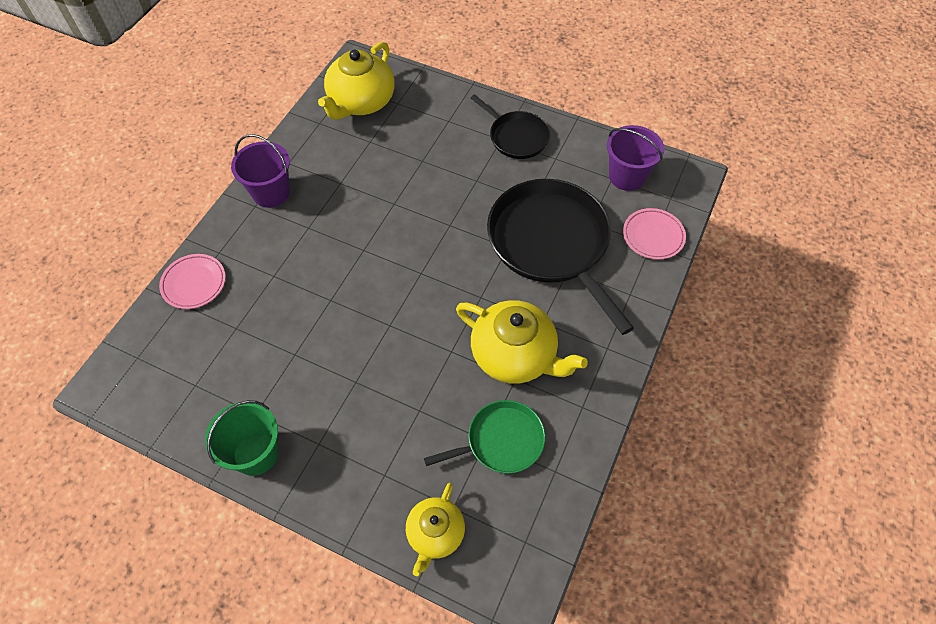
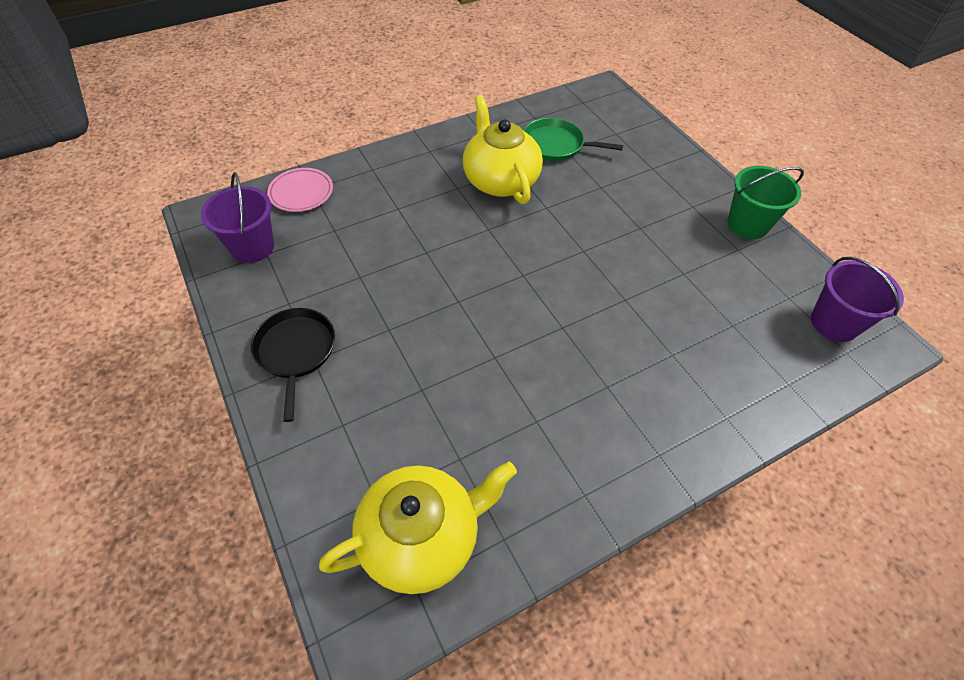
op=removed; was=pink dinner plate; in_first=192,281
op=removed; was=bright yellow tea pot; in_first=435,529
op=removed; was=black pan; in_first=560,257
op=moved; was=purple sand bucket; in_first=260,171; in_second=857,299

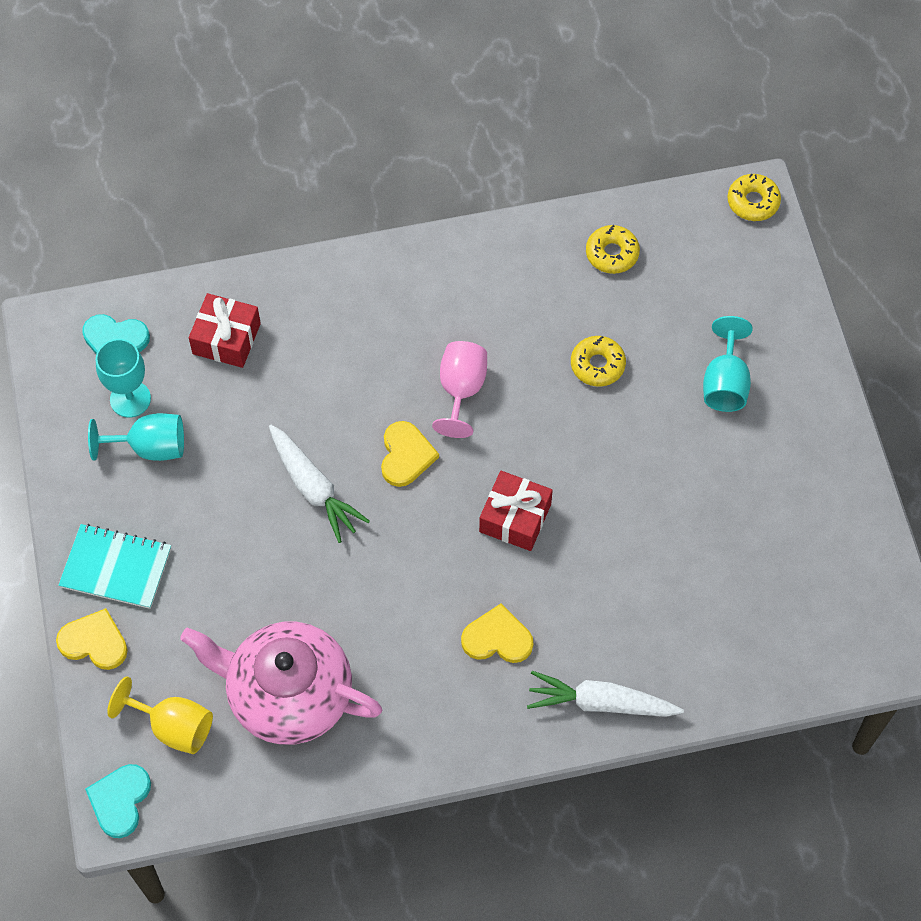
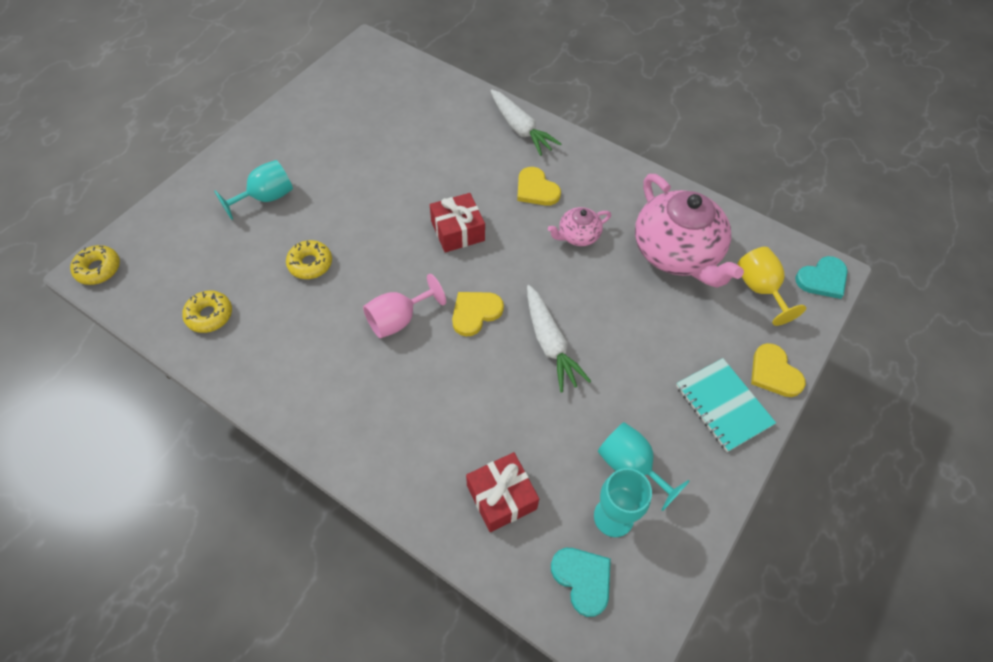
op=added; now=pink tea pot; in_second=579,226
op=turned; was=snow-white root vegetable; in_first=319,483; in_second=559,338; clockwise=150

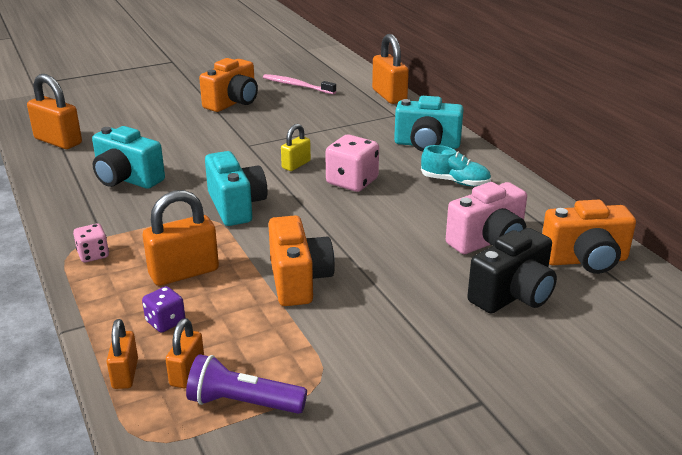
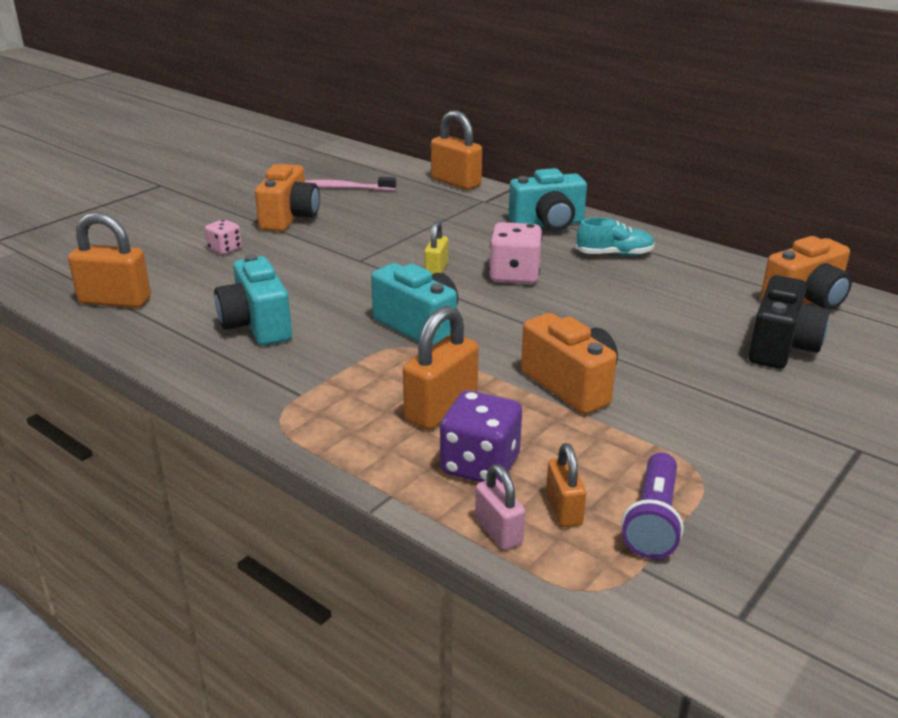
op=removed; was=pink compact camera; in_first=486,218
op=moved; was=pink dice; in_first=91,243; in_second=223,237
op=recoloured; was=bright orange padlock; now=pink padlock; in_first=122,354; in_second=500,507
op=turned; was=turquoise compact camera; in_first=128,157; in_second=253,300; clockwise=60
op=turned; was=purple torch; in_first=246,384; in_second=653,505; clockwise=-60
op=resized; was=purple dice; in_first=163,309; in_second=481,436; ratio=1.74

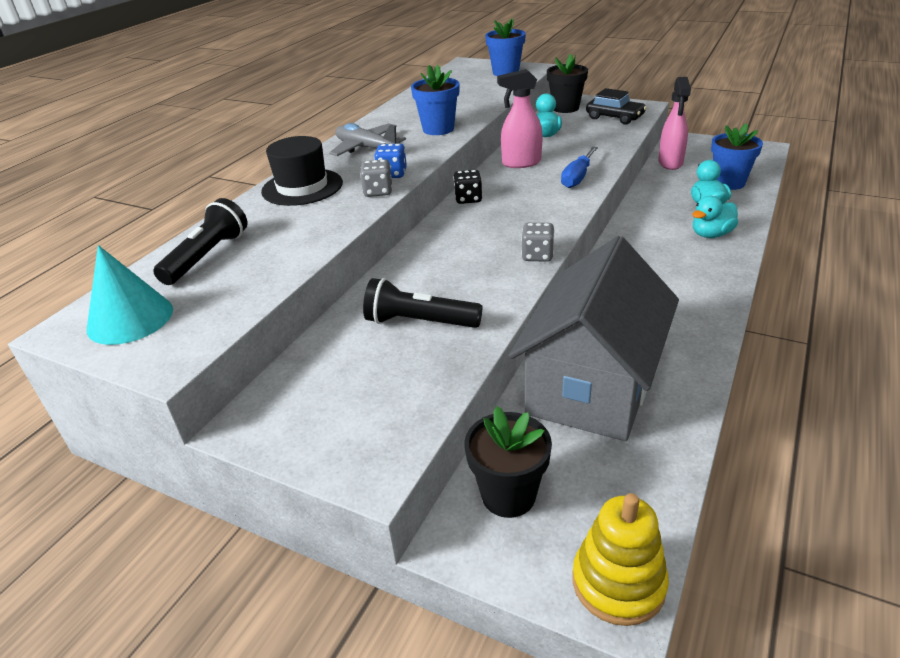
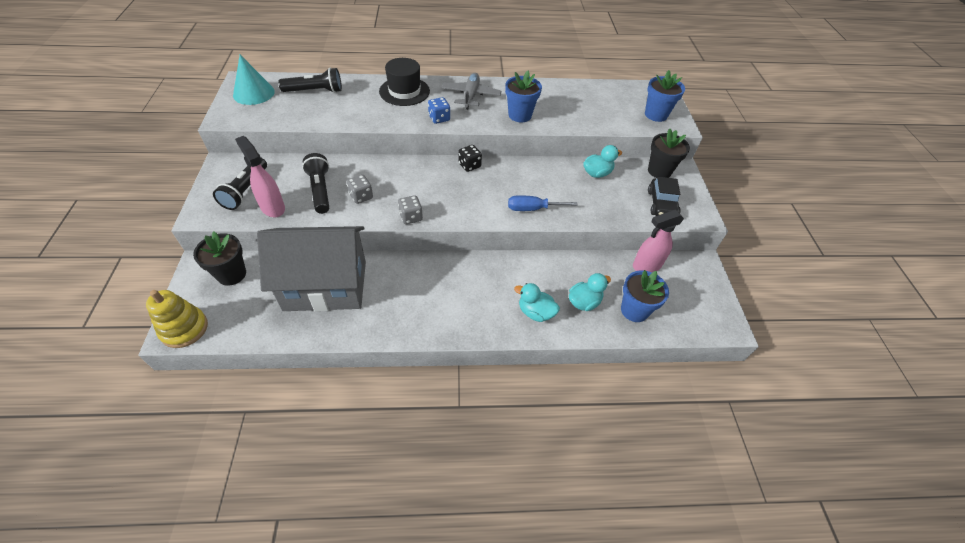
op=added; now=black torch; in_second=240,184
op=moved; was=ash-grey dice; in_first=376,178; in_second=359,189
op=moved; was=pink spray cleaner; in_first=520,118; in_second=260,177

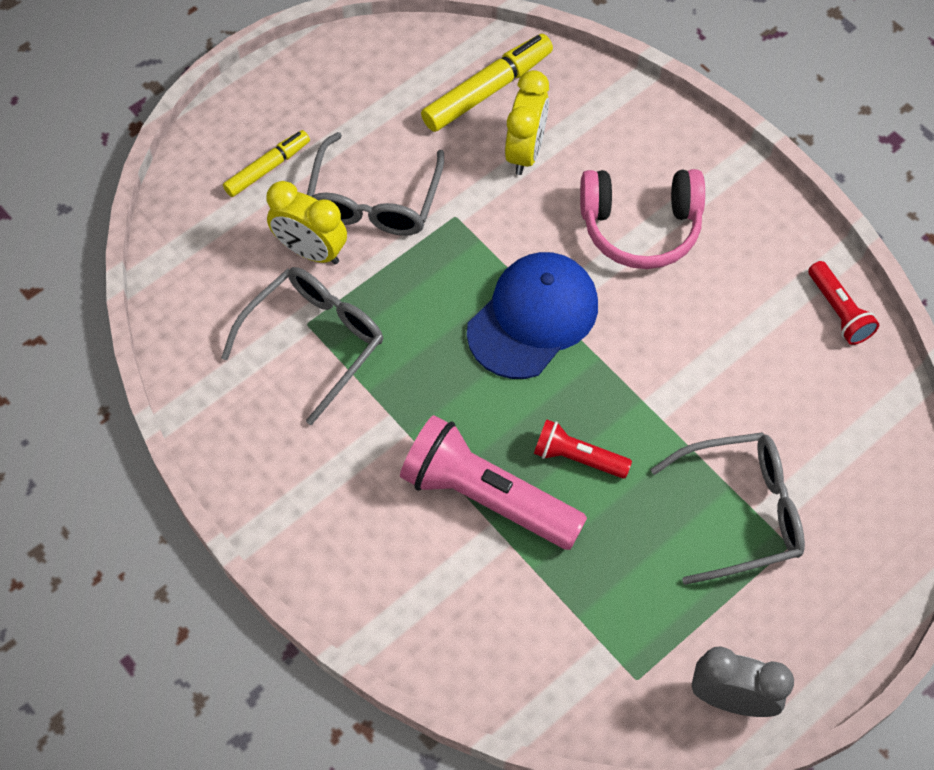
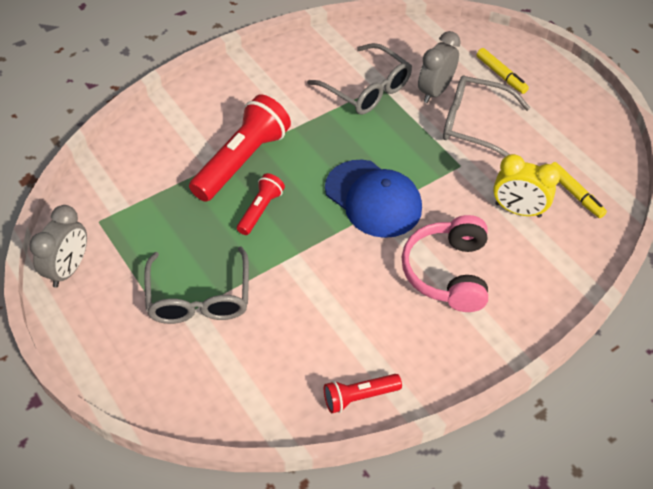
op=recoloured; was=bright yellow bedside clock; now=ash-grey bedside clock; in_first=307,222; in_second=439,67
op=recoloured; was=pink torch; now=red torch; in_first=493,482; in_second=240,148
op=resized; was=bright yellow marker pen; in_first=487,83; in_second=579,190; ratio=0.63

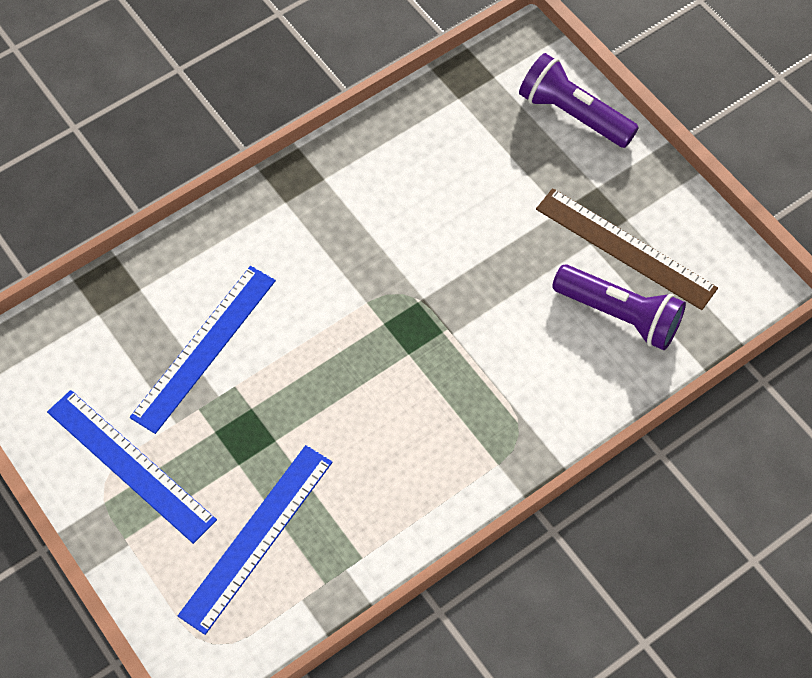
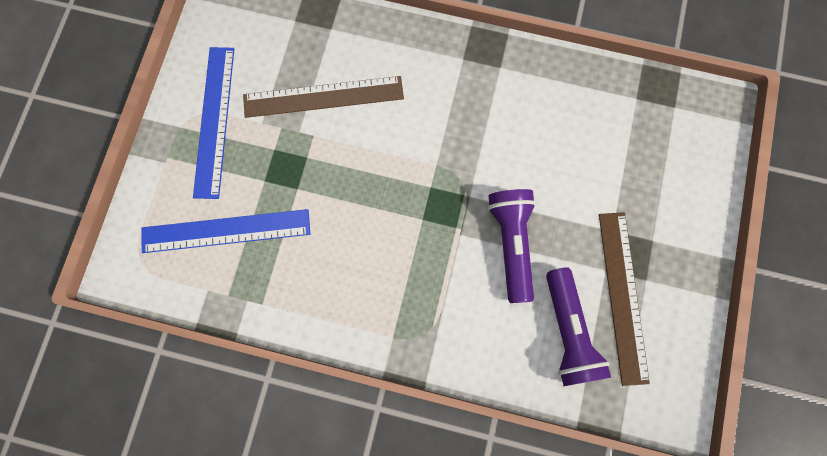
op=moved; was=purple torch; in_first=579,100; in_second=512,246
op=recoloured; was=cobalt ruler; now=russet ruler; in_first=202,350; in_second=323,97

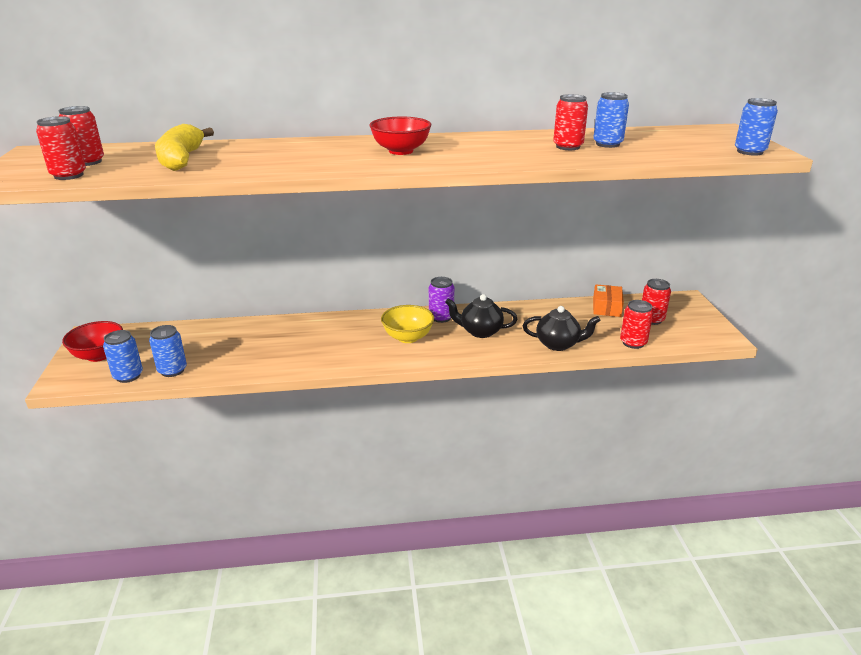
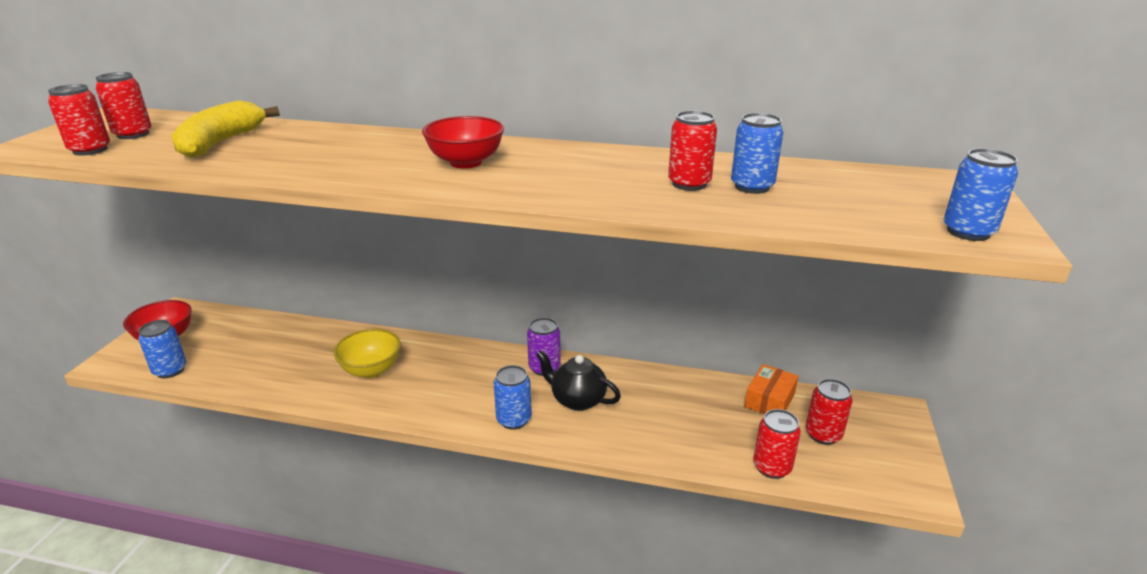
op=removed; was=black tea pot; in_first=561,328
op=moved; was=cobalt can; in_first=168,351; in_second=513,397
op=moved; was=bright yellow deep dish; in_first=407,324; in_second=367,353

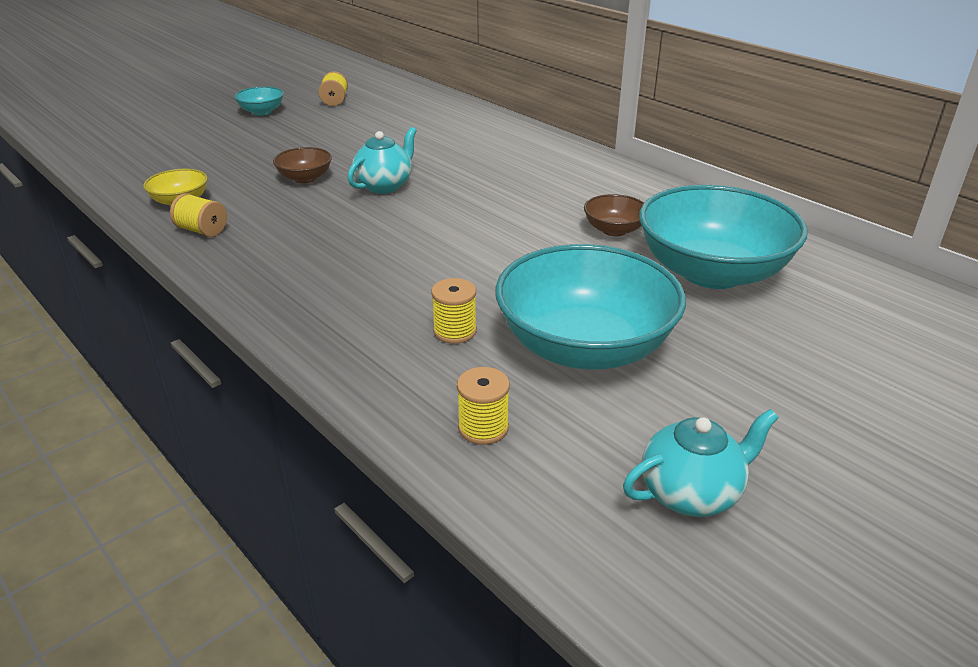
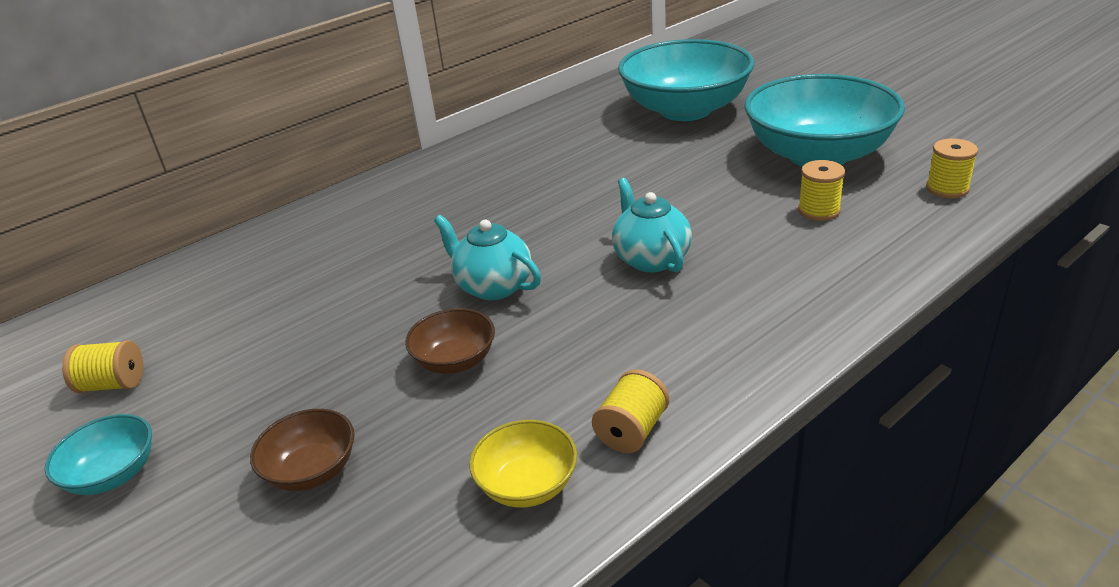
op=moved; was=russet deep dish; in_first=614,215; in_second=302,450
op=moved; was=turquoise tea pot; in_first=701,463; in_second=652,225

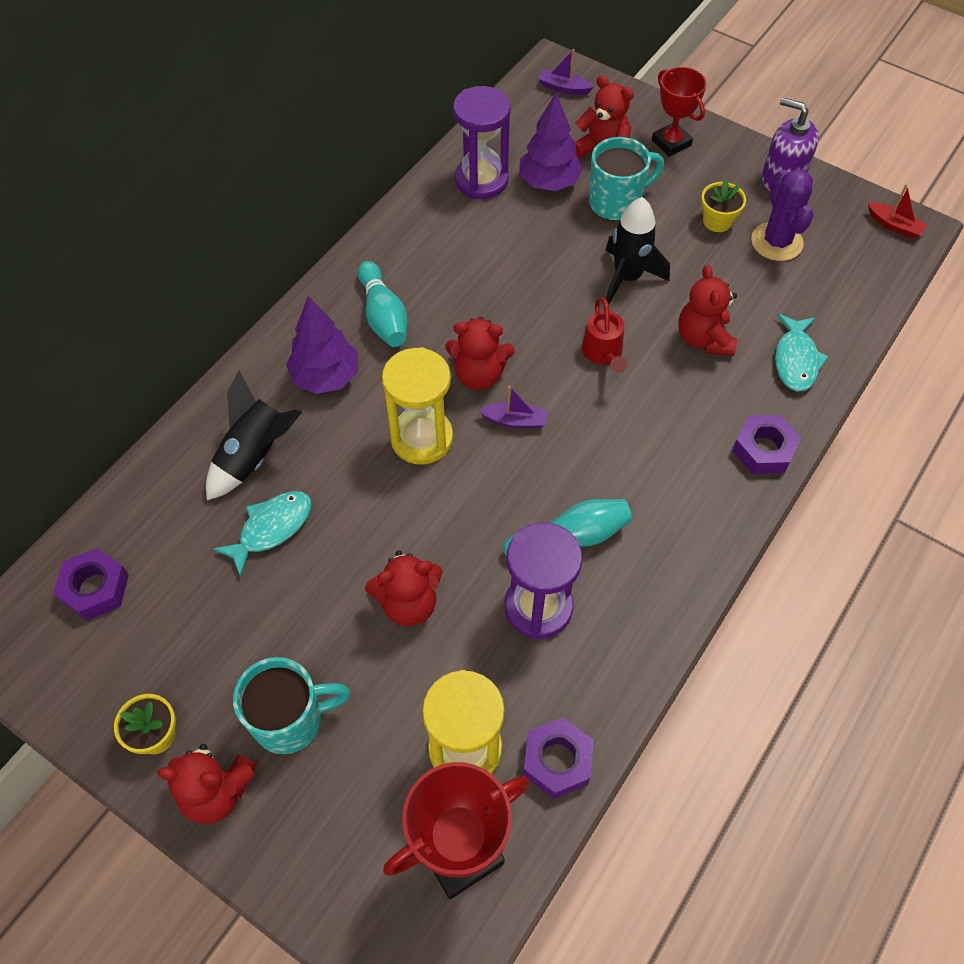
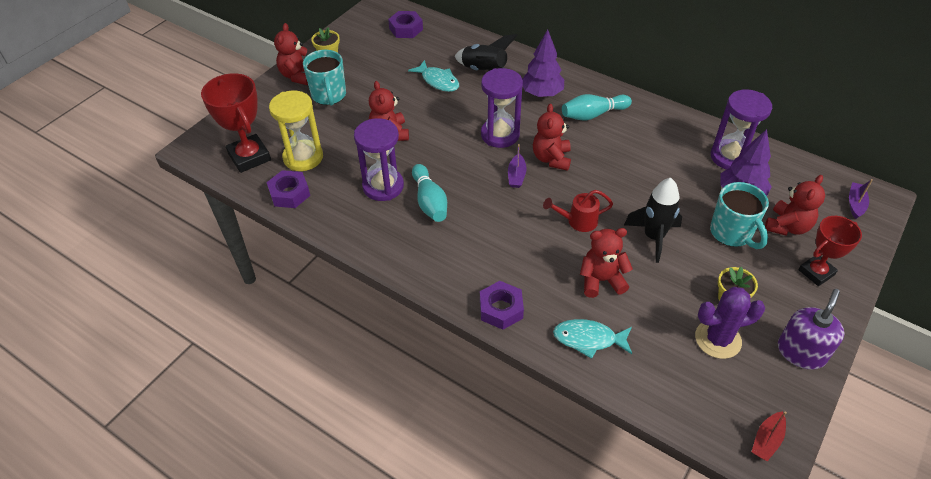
op=recoloured; was=bright yellow sandglass; now=purple sandglass; in_first=417,406; in_second=502,108

